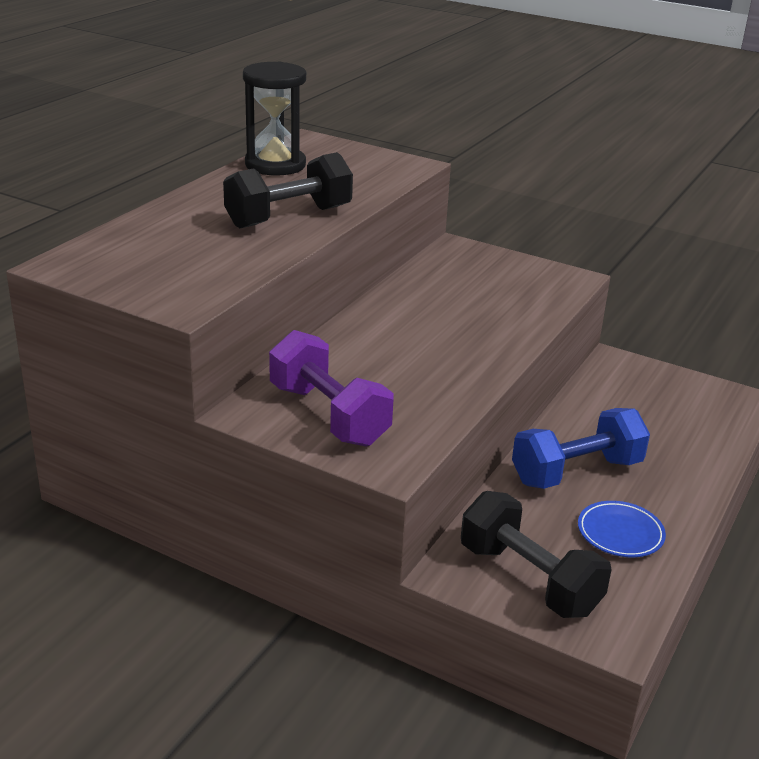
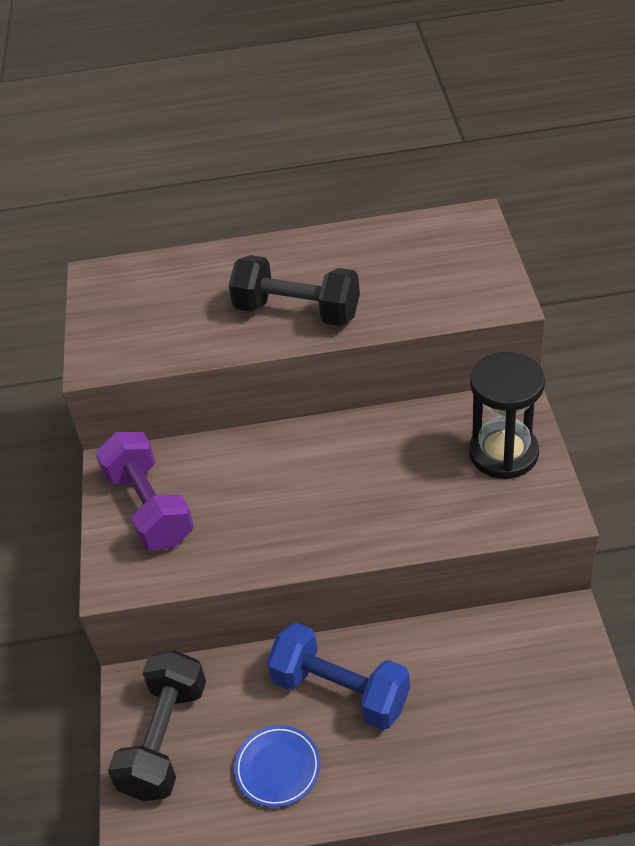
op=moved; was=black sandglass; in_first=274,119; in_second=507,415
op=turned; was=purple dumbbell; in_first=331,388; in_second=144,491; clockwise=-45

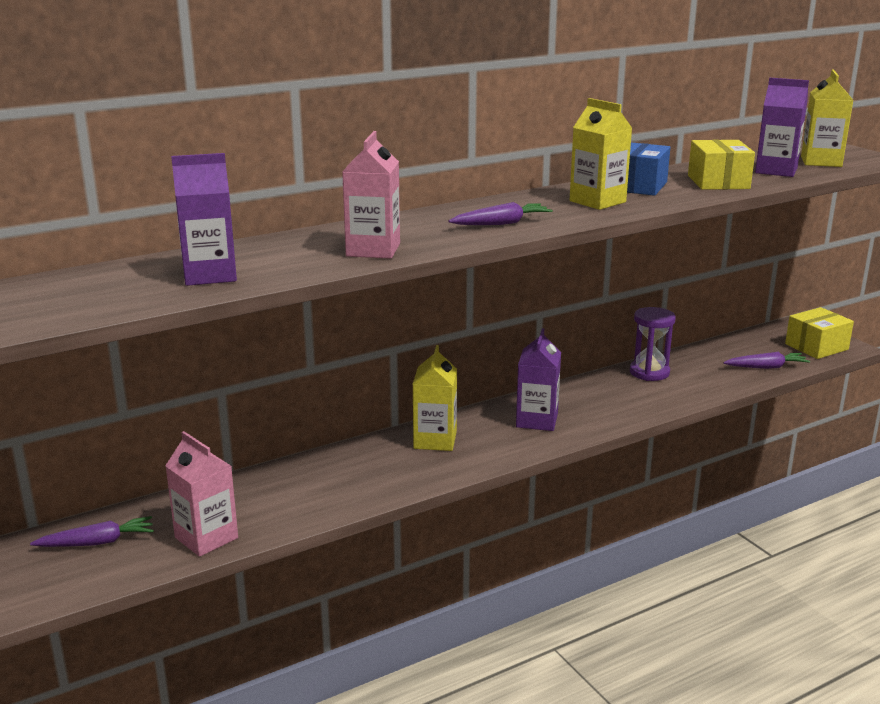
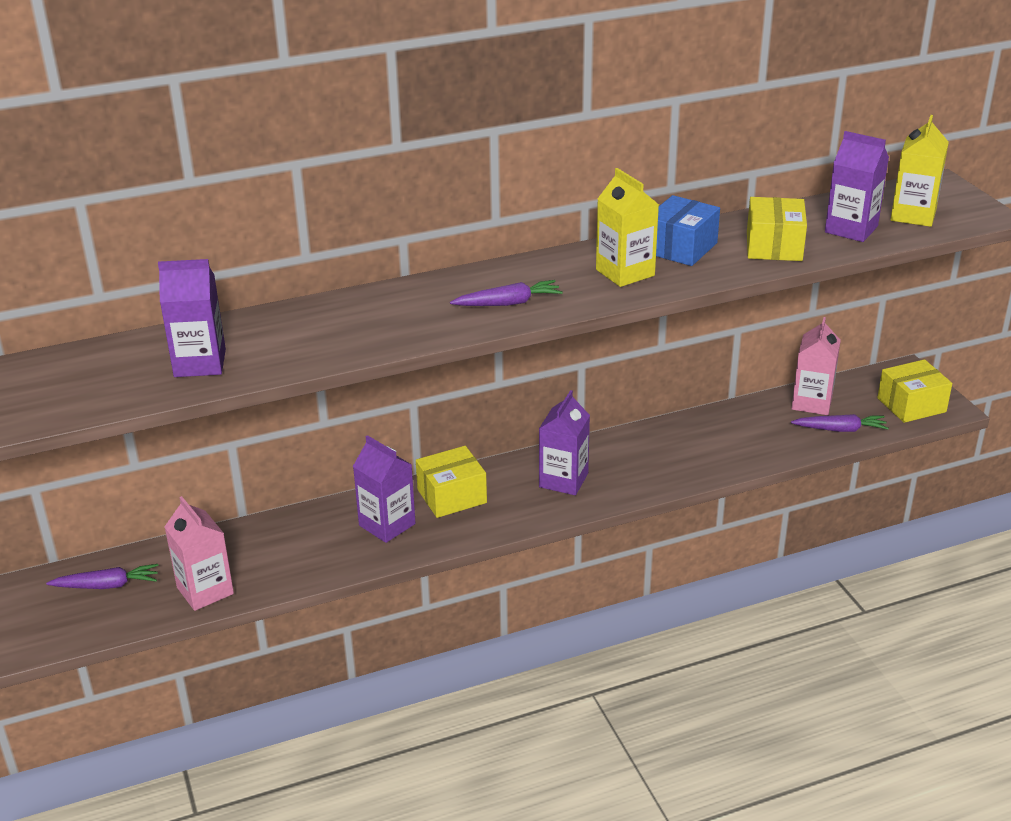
op=removed; was=purple sandglass; in_first=653,344
op=added; now=purple juice carton; in_second=384,489
op=moved; was=pink juice carton; in_first=371,195; in_second=816,366
op=replaced; was=bright yellow juice carton; now=bright yellow box; in_first=435,398; in_second=451,482

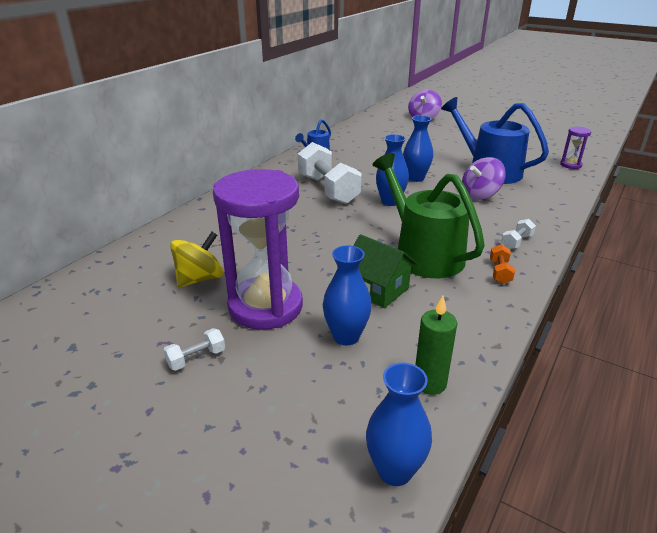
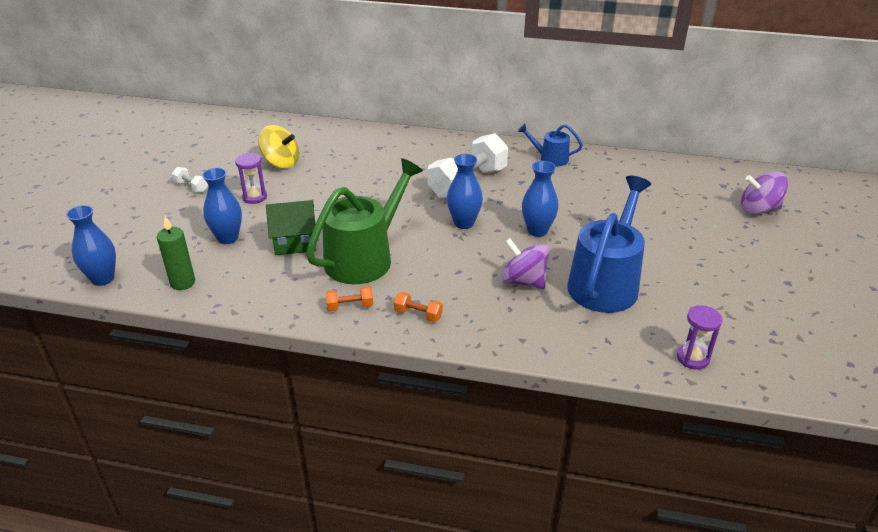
op=recoloured; was=snow-white dumbbell; now=bright orange dumbbell; in_first=518,234; in_second=418,307
op=turned; was=emerald toy house; in_first=385,271; in_second=291,227; clockwise=60
op=resized; was=purple sandglass; in_first=258,249; in_second=251,178; ratio=0.43

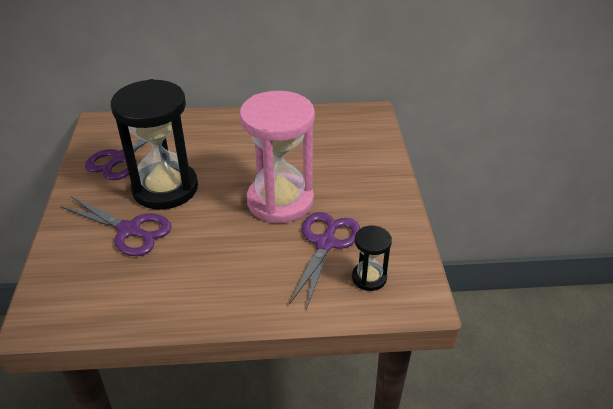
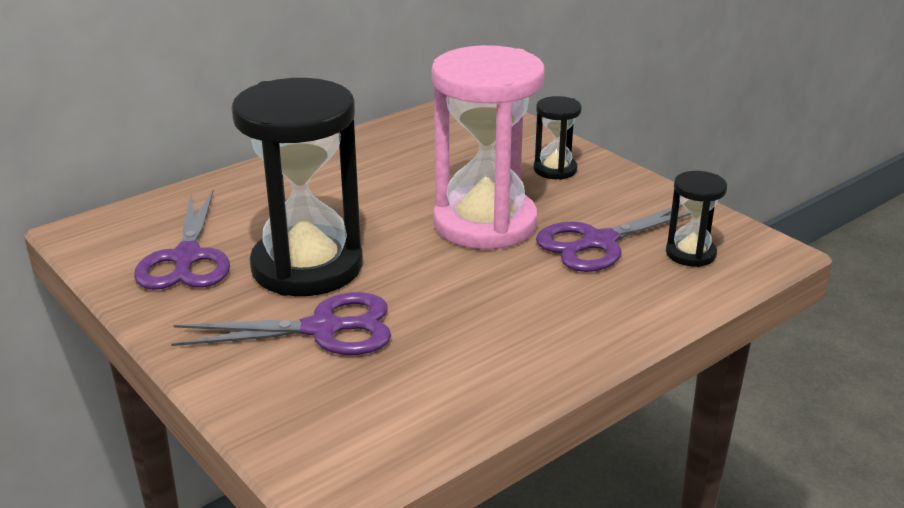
op=added; now=black sandglass; in_second=558,138
op=turned; was=purple shears; in_first=324,261; in_second=613,238; clockwise=-105

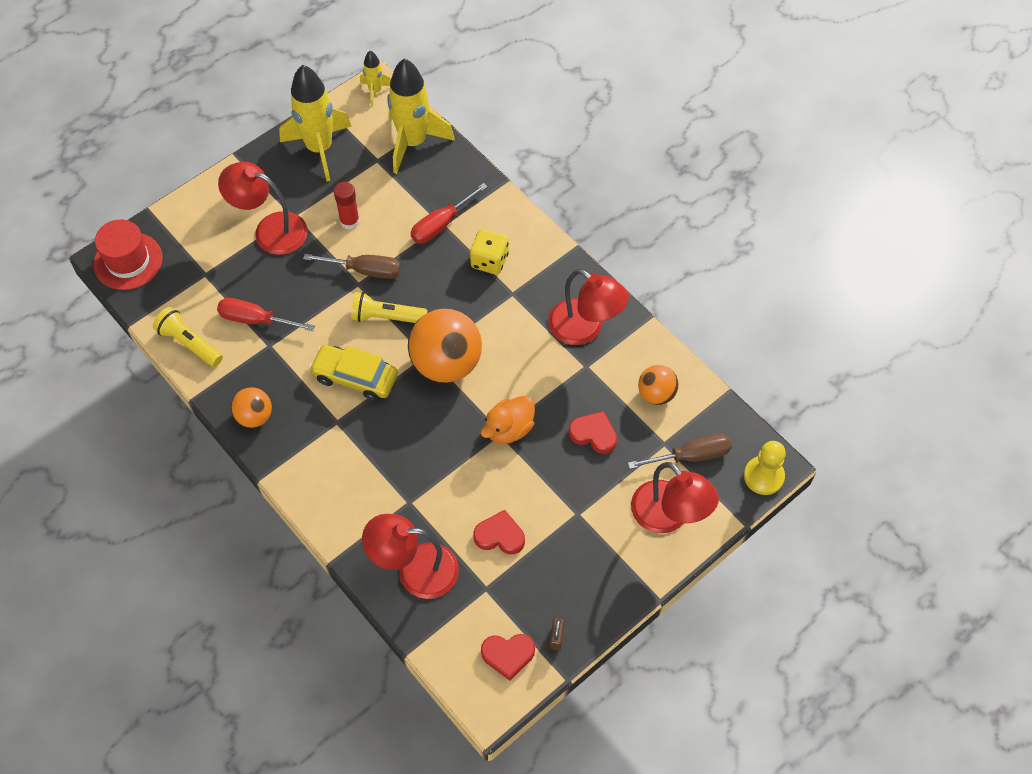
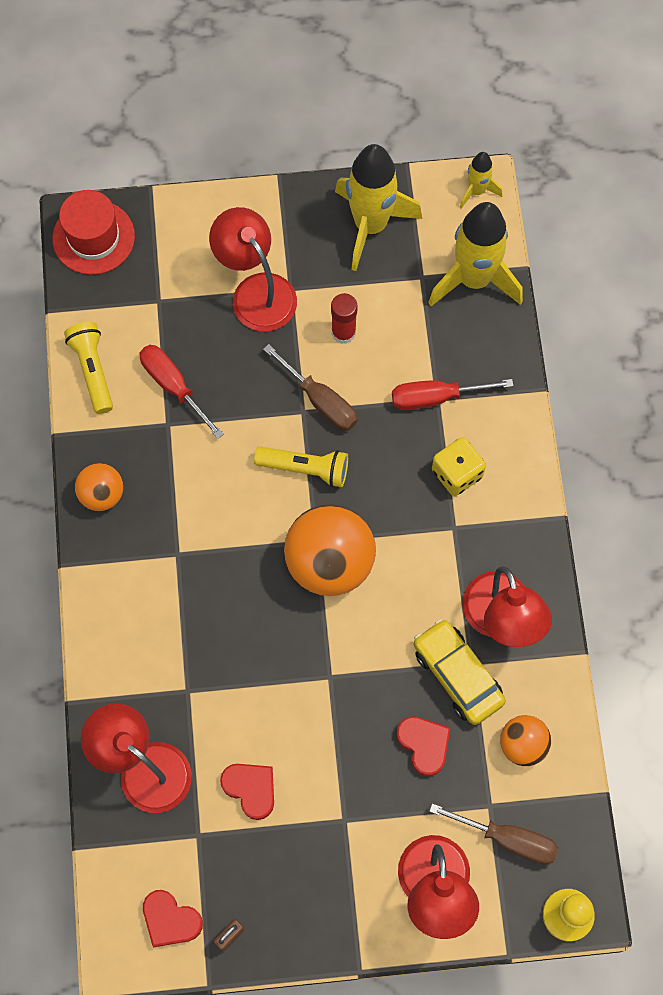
op=removed; was=bright orange rubber duck; in_first=507,420
op=moved; was=bright yellow car; in_first=353,373; in_second=460,672
op=turned; was=bright yellow torch; in_first=389,307; in_second=301,467; clockwise=150

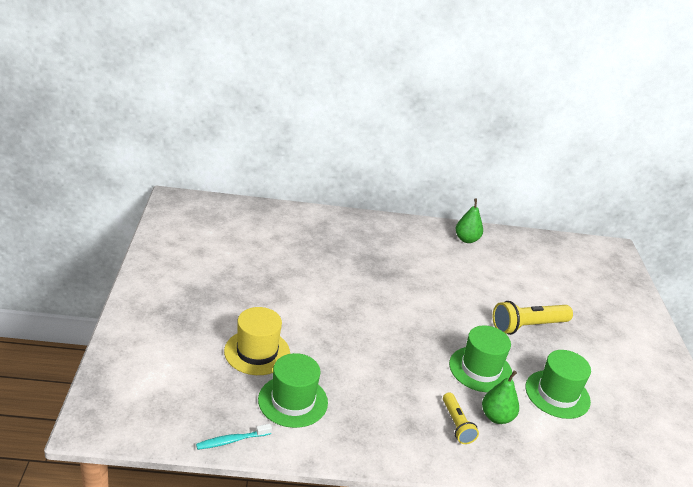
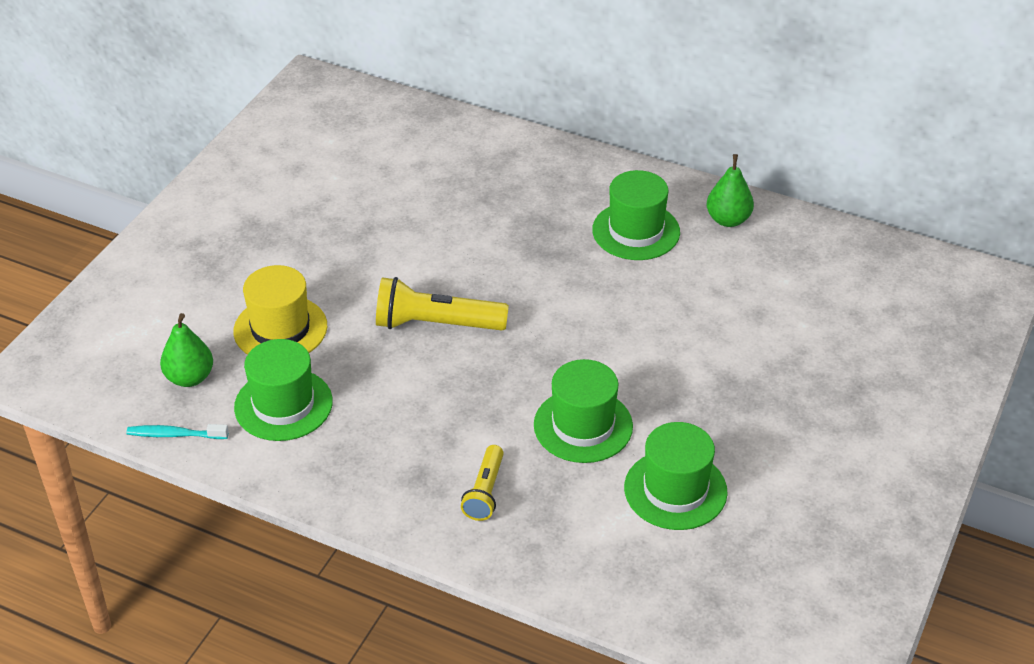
op=added; now=emerald top hat; in_second=636,215
op=moved; was=emerald pear; in_first=500,397; in_second=186,350
op=moved; was=bright yellow torch; in_first=533,318; in_second=442,304

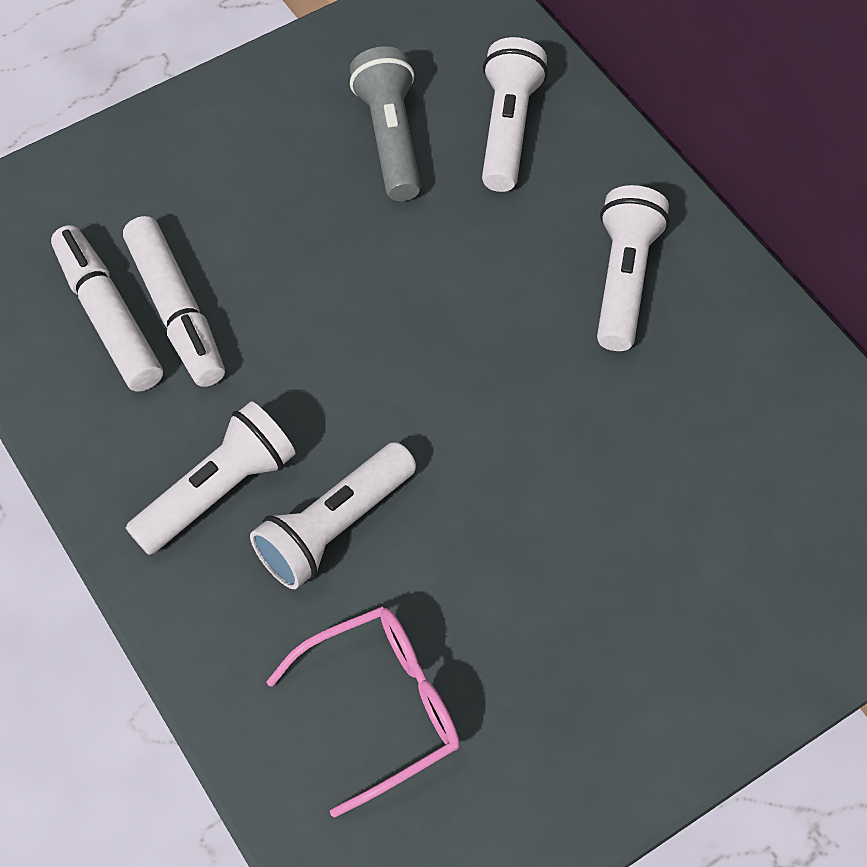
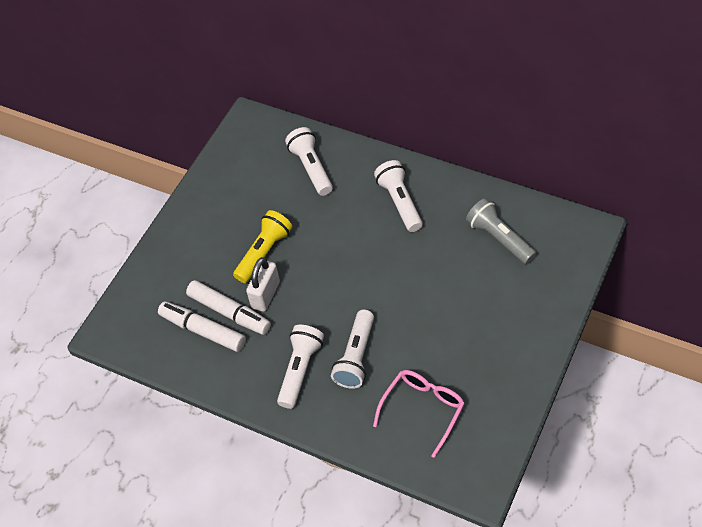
op=added; now=bright yellow torch; in_second=263,246
op=added; now=snow-white padlock; in_second=263,284
op=moved; was=ash-grey torch; in_first=385,123; in_second=501,231

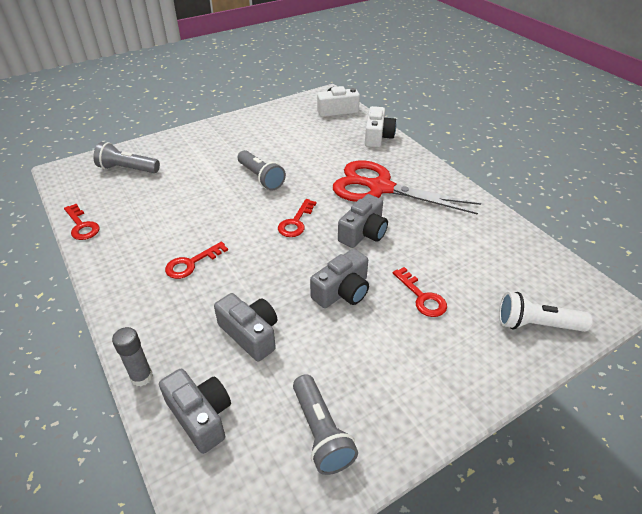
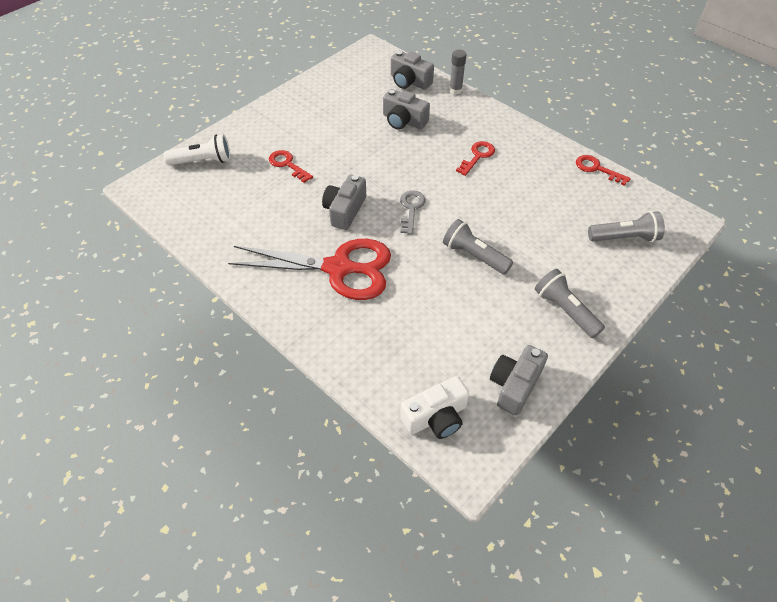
op=removed; was=snow-white compact camera; in_first=380,127
op=moved; was=ash-grey torch; in_first=325,424; in_second=570,303
op=moved; was=ash-grey compact camera; in_first=339,278; in_second=519,380
op=recoloured; was=red latchkey; now=ash-grey latchkey; in_first=297,218; in_second=413,213

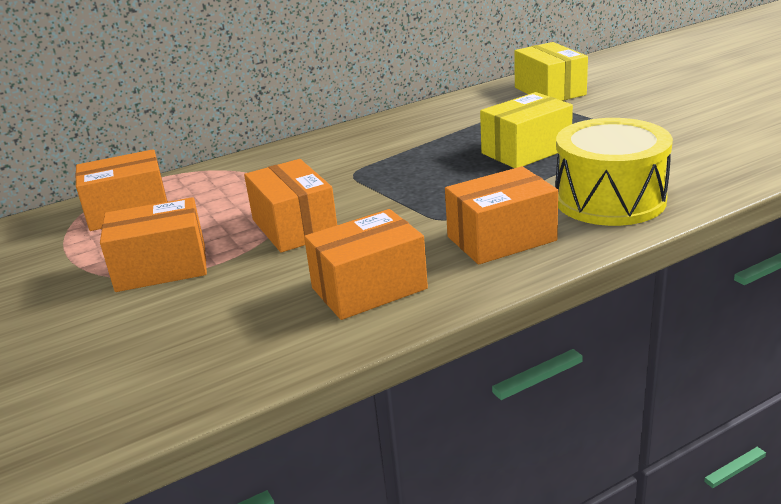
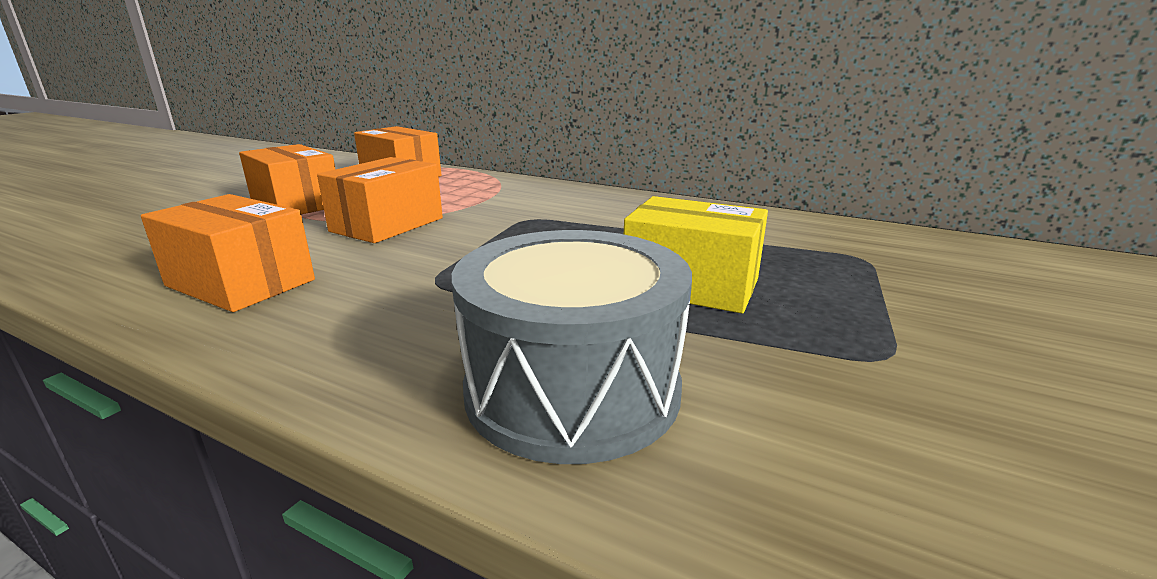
op=removed; was=bright orange box; in_first=501,215
op=removed; was=bright yellow box; in_first=551,71
op=recoloured; was=bright yellow drum; now=ash-grey drum; in_first=614,172; in_second=572,347

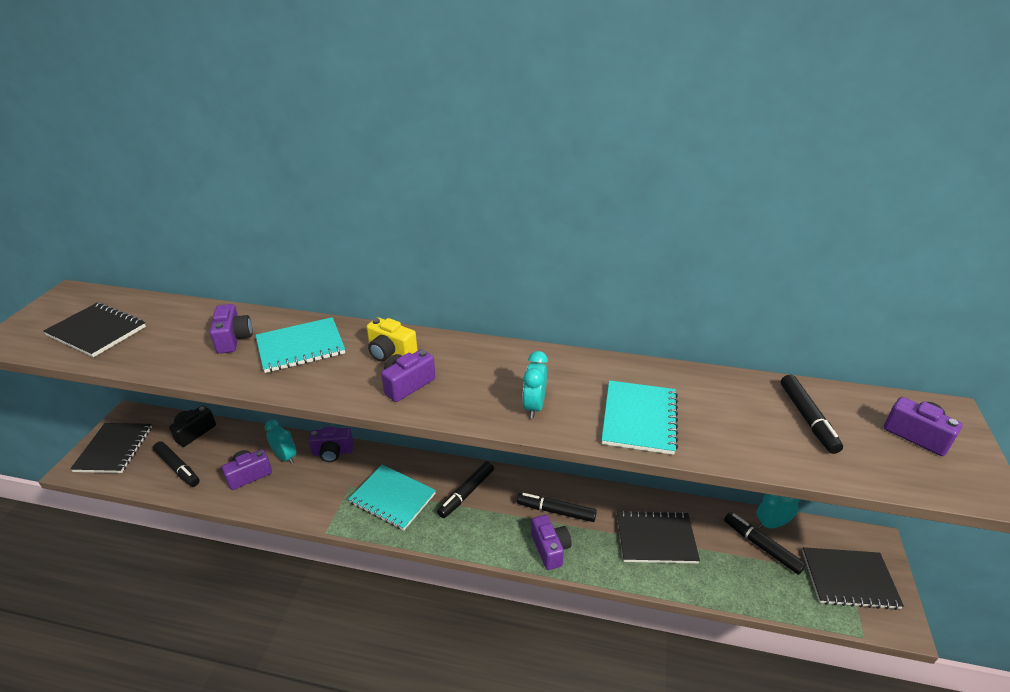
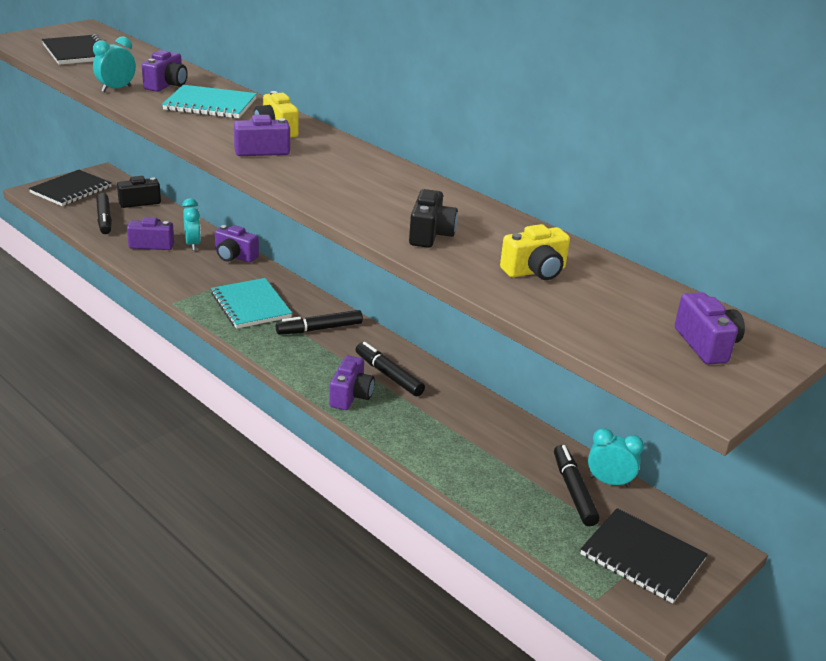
op=removed; was=black notebook; in_first=658,536
op=removed; was=black marker pen; in_first=812,414
op=added; now=bright yellow compact camera; in_second=535,252
op=moved; was=turquoise bedside clock; in_first=535,385; in_second=114,64
op=replaced; was=turquoise notebook; now=black compact camera; in_first=640,417; in_second=433,218

